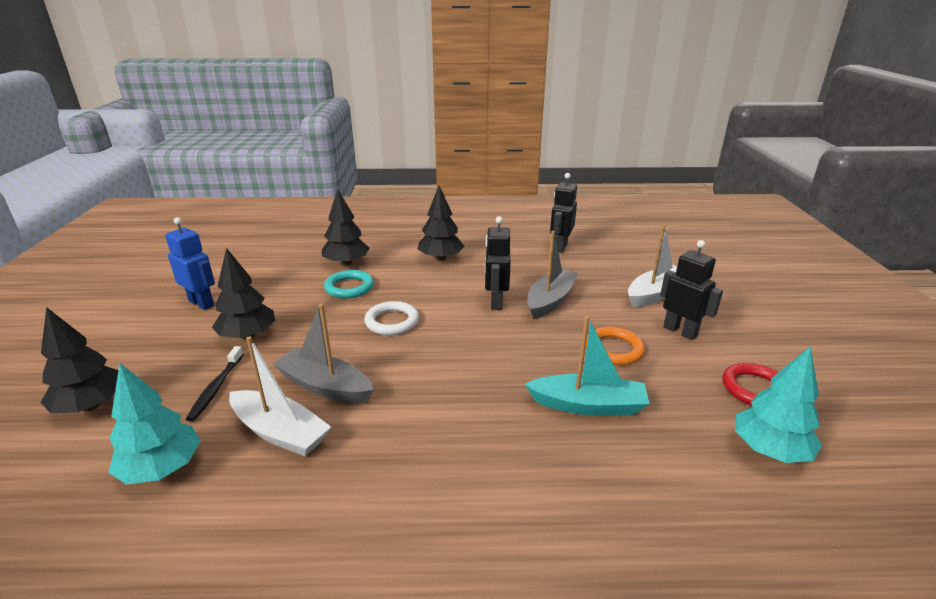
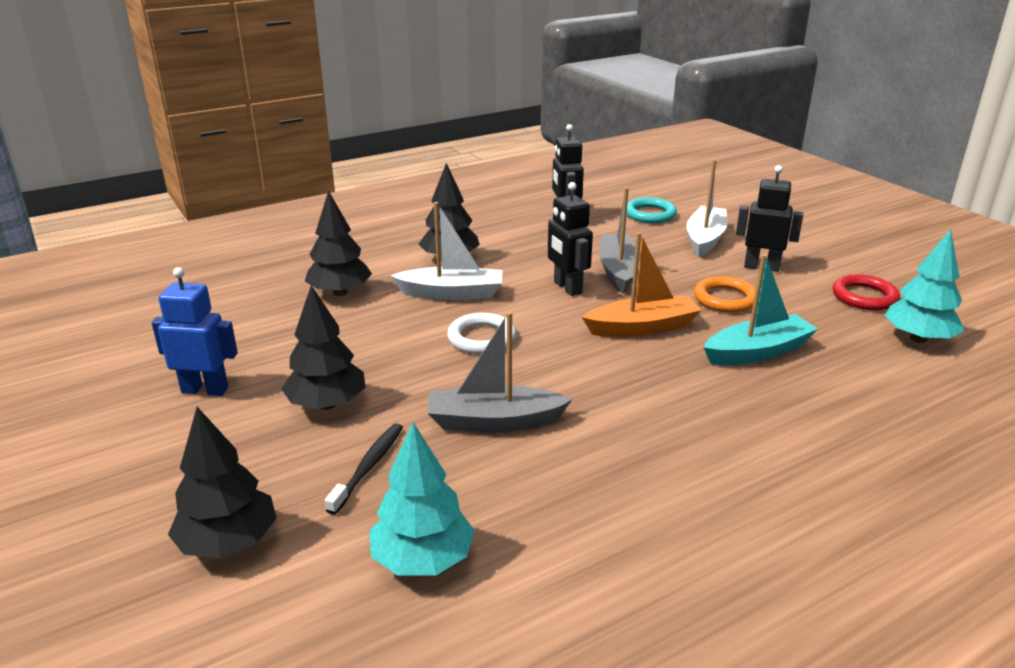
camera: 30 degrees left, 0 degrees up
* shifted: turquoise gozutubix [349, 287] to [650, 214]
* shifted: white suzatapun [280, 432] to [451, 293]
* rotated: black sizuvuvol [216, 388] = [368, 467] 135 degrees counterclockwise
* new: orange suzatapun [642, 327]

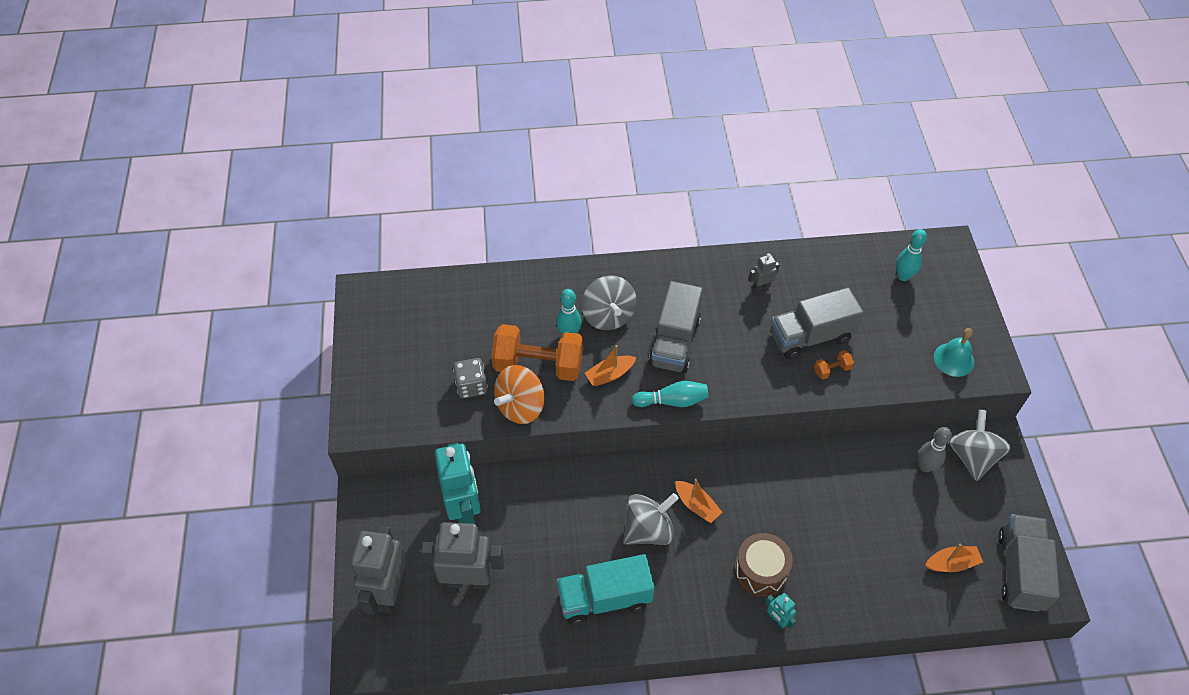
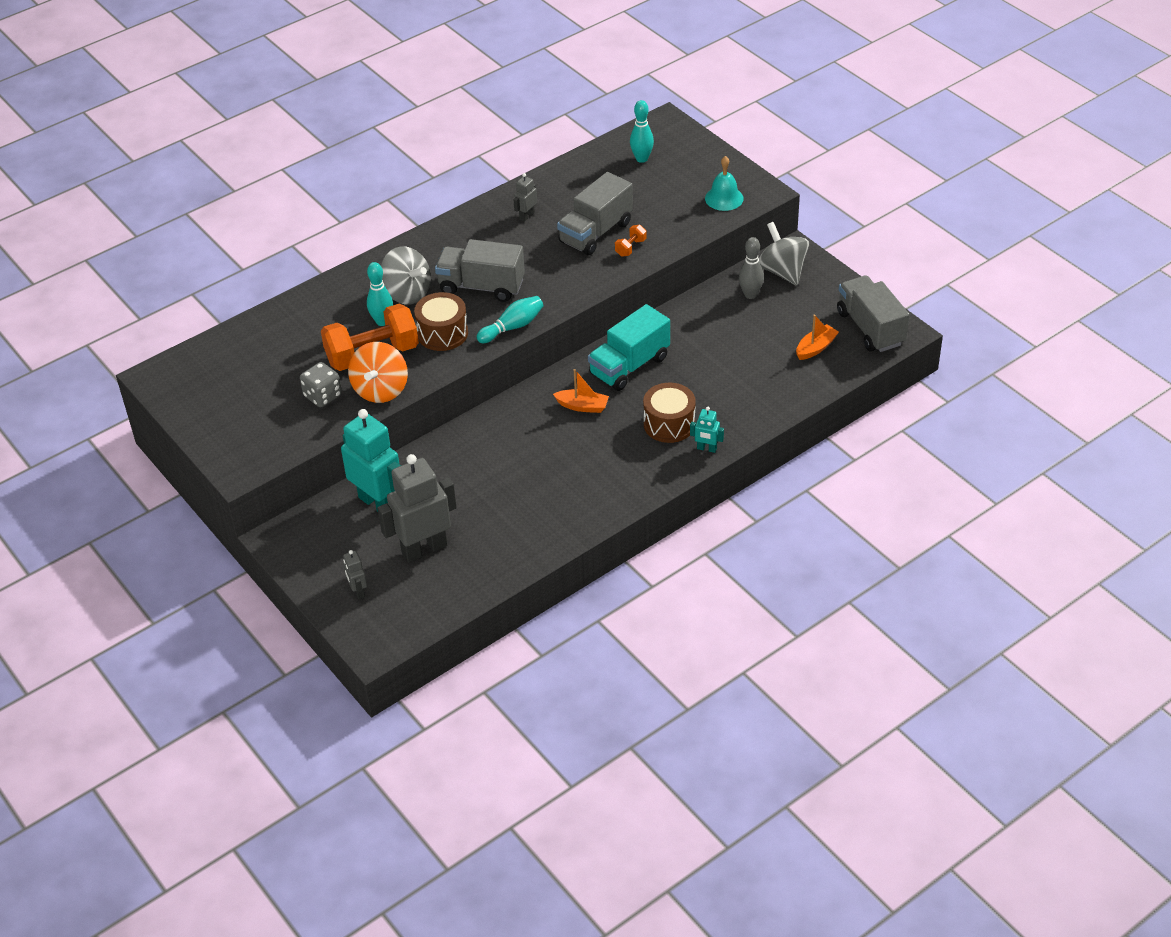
camera: 30 degrees left, 10 degrees down
* rotated: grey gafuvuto [674, 342] = [481, 286] 120 degrees clockwise
* swapped: orange suzatapun [610, 375] to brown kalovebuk [442, 333]
* gone: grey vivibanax [648, 530]
* scaled: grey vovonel [389, 592] = [358, 591] x0.45
* shifted: turquoise gafuvuto [604, 598] to [629, 366]

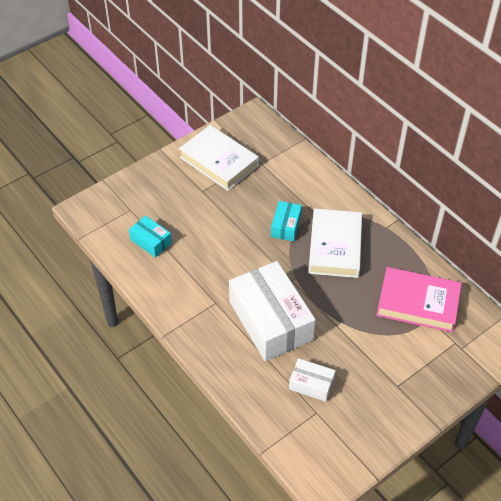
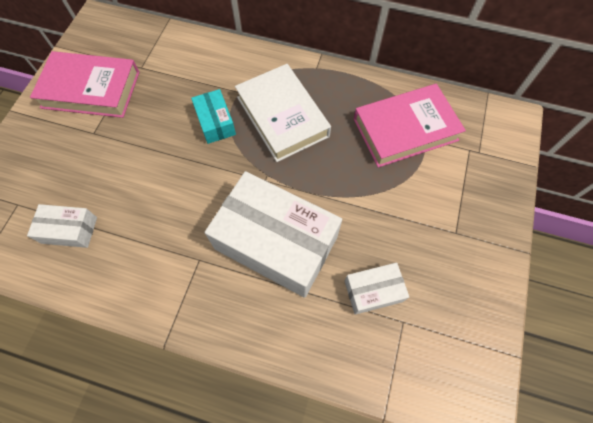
camera: 35 degrees left, 15 degrees up
* repainted: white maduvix [219, 161] to pink maduvix [91, 89]
* repainted: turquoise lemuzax [151, 241] to white lemuzax [69, 230]

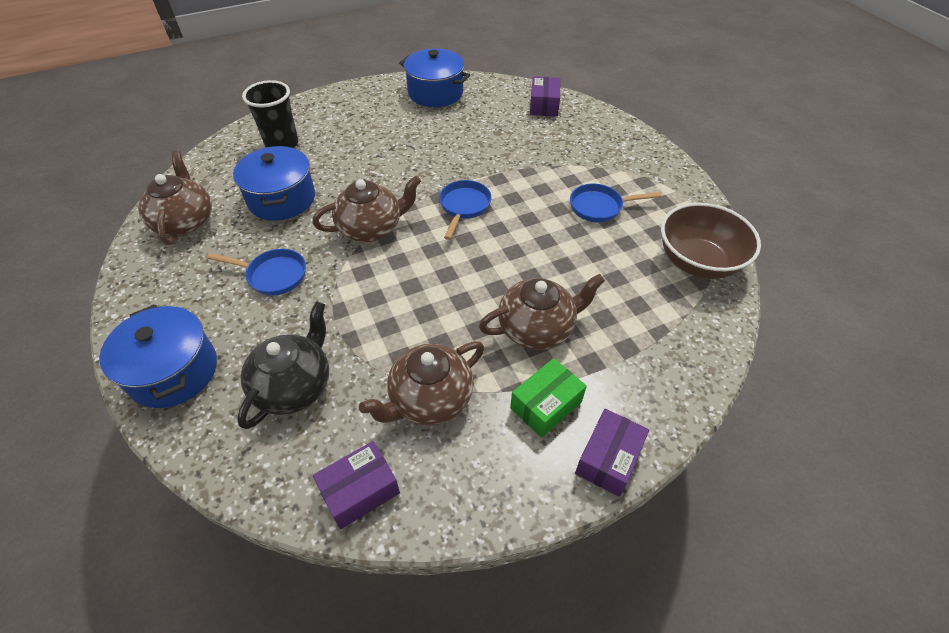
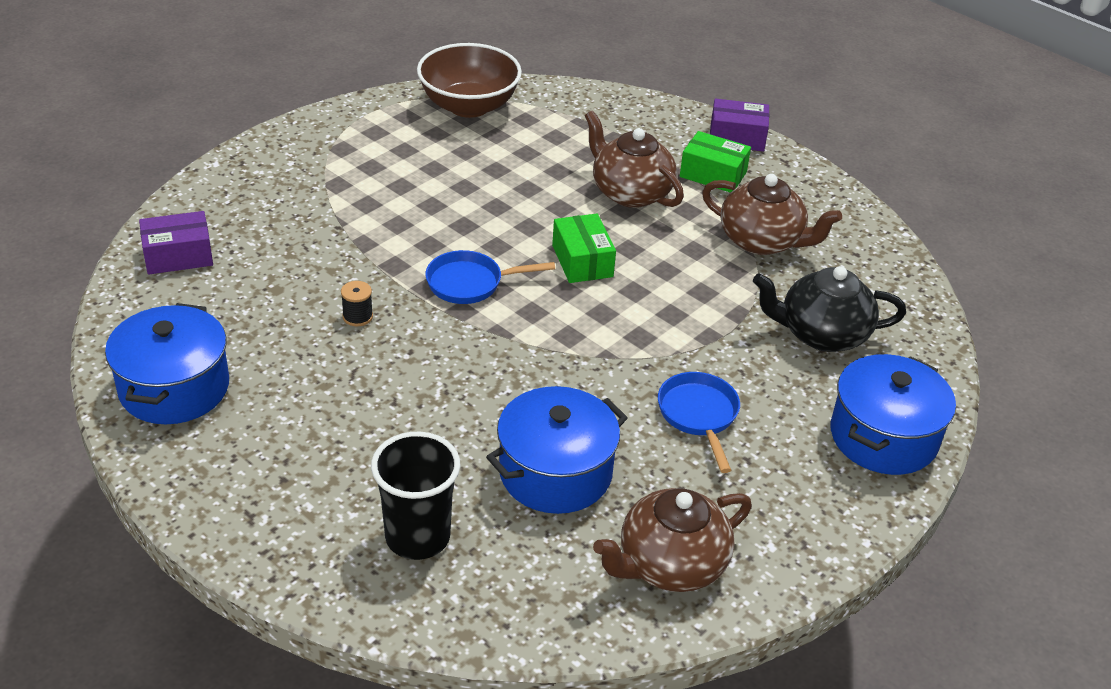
camera: 115 degrees left, 10 degrees down
* gone: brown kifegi [371, 228]
* gone: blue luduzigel [599, 207]
* gone: purple lemuzax [360, 491]
* new: green lemuzax [582, 261]
* new: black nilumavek [357, 316]

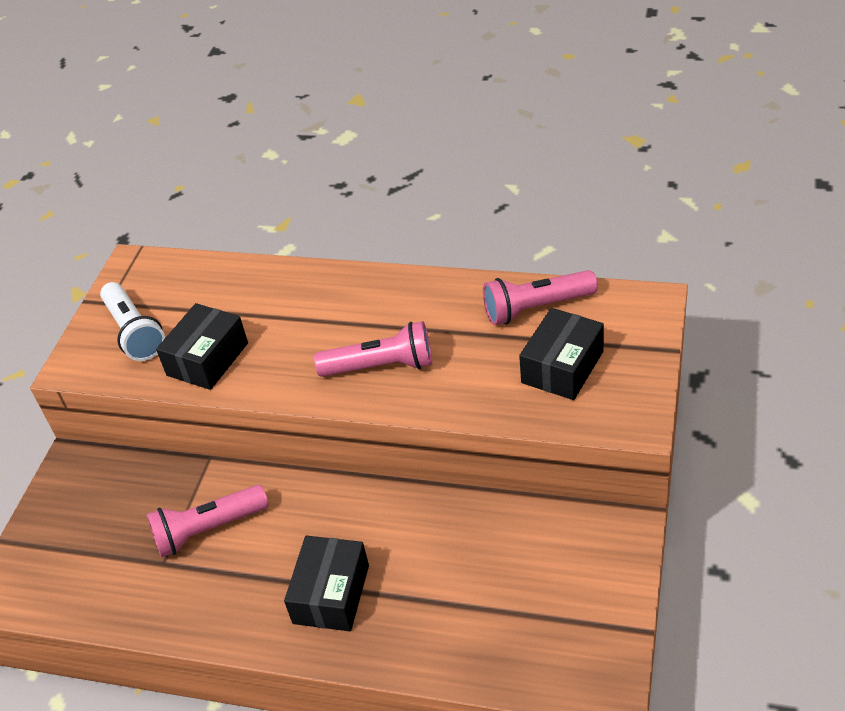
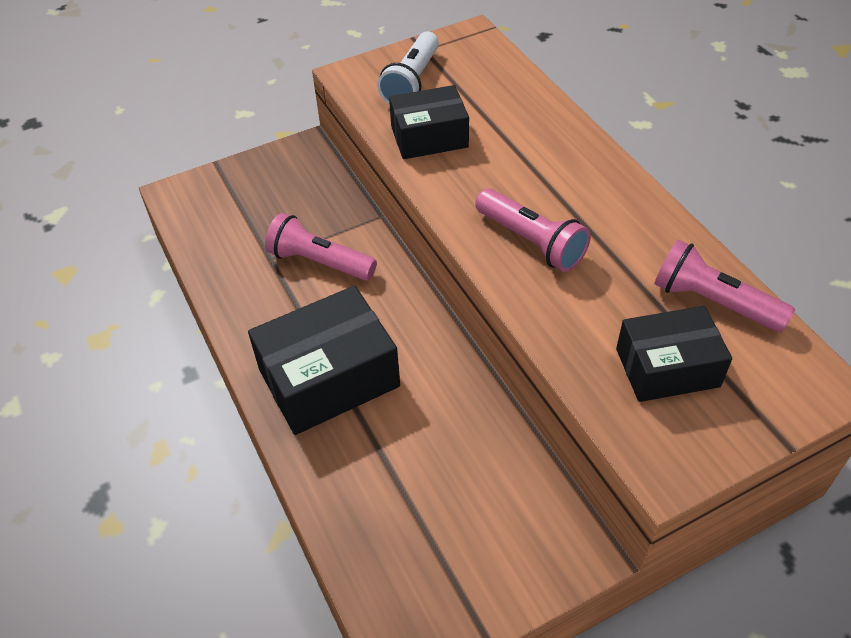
camera: 45 degrees right, 5 degrees up
* scaled: black lemuzax [331, 594] = [329, 378] x1.53

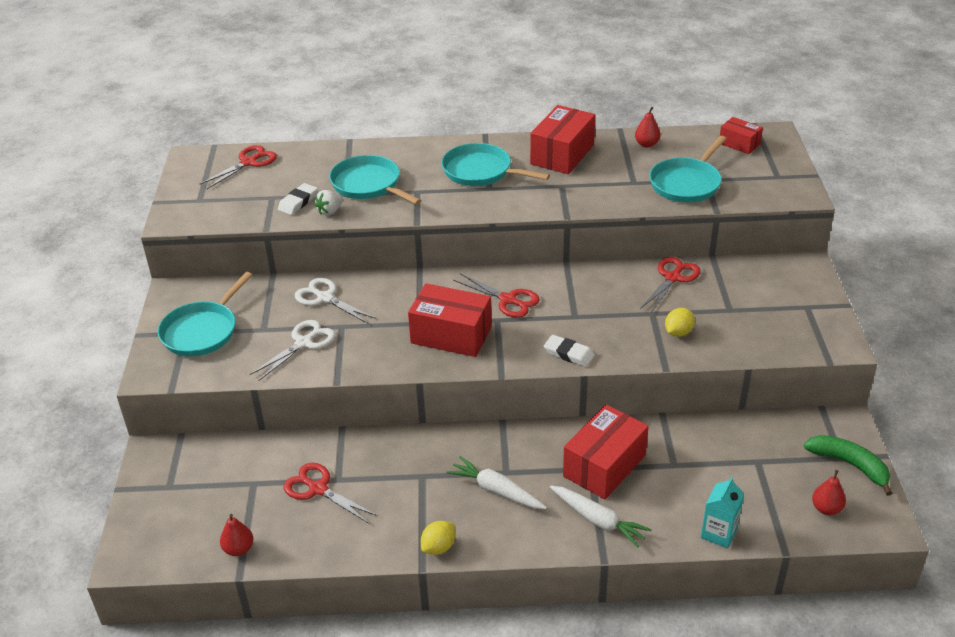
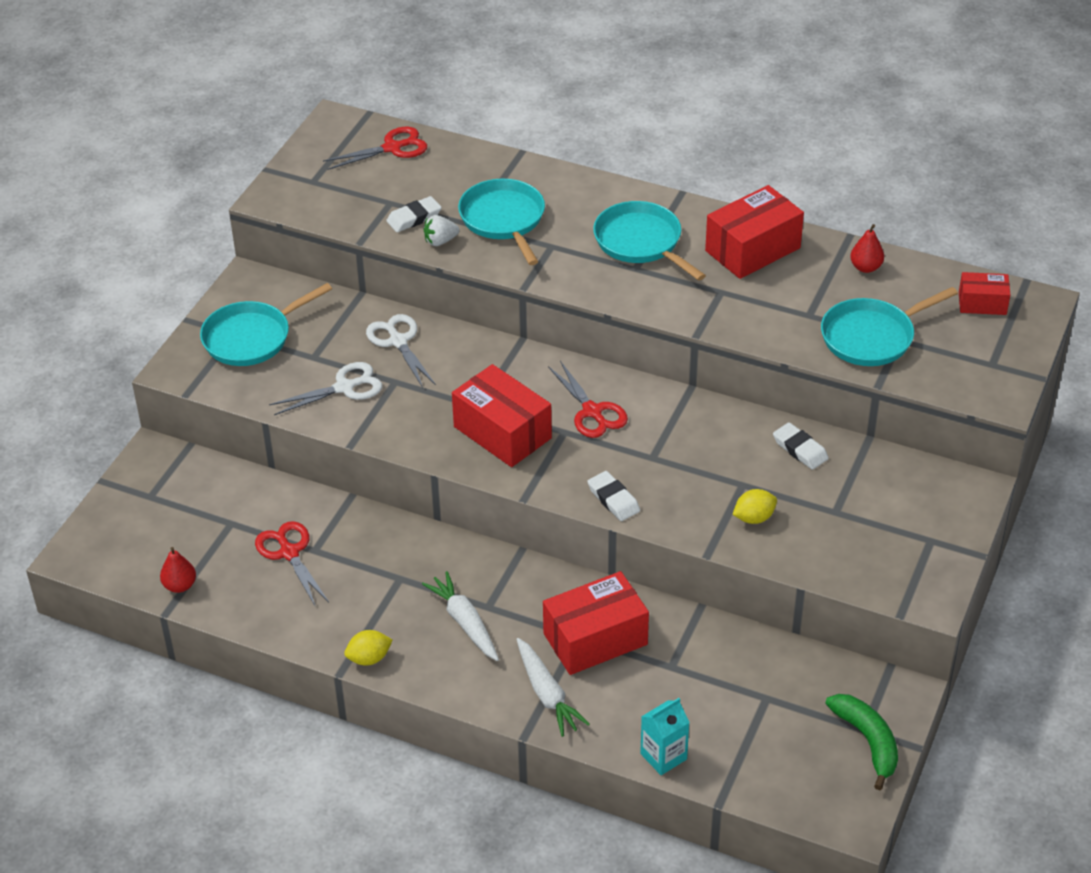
camera: 25 degrees right, 5 degrees up
* rotated: red lemuzax [739, 144] = [982, 303] 60 degrees counterclockwise
* swapped: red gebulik [673, 278] to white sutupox [800, 449]
* gone: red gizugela [826, 509]

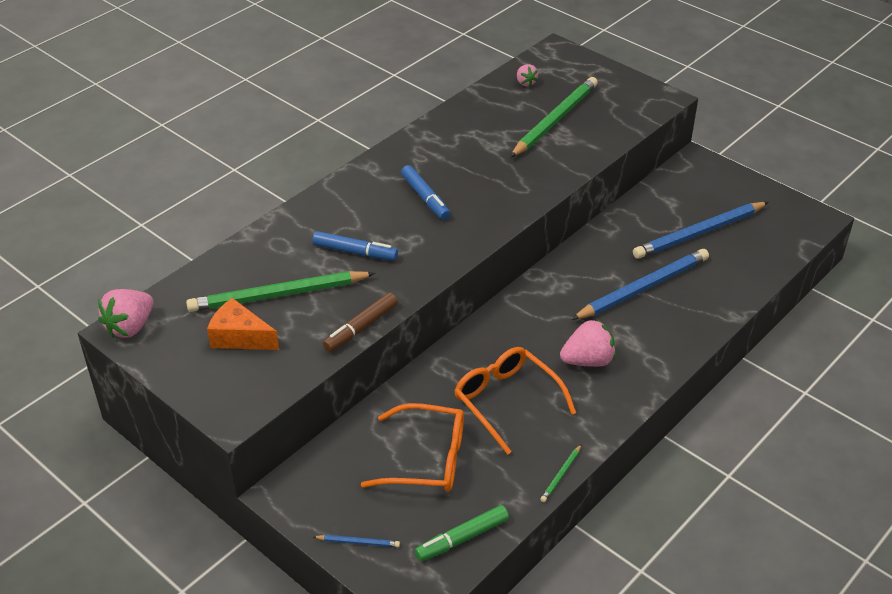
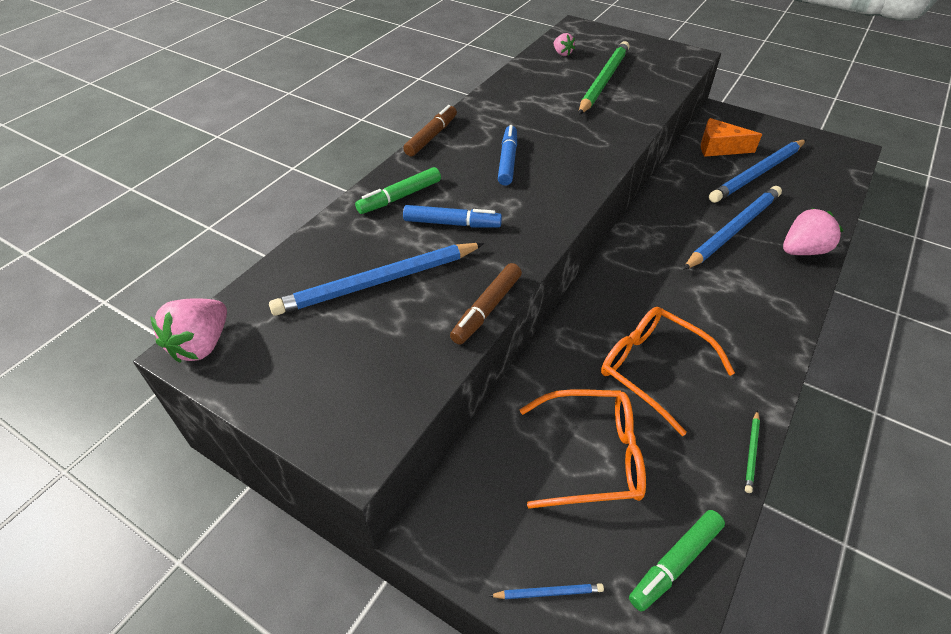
camera: 10 degrees left, 5 degrees up
* rotated: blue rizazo [425, 198] = [507, 161] 135 degrees counterclockwise
* repainted: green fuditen [278, 295] to blue fuditen [378, 281]
* shifted: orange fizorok [240, 337] to [719, 148]
* shifted: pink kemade [588, 360] to [802, 250]
* new: brown rizazo [431, 137]
* new: green rizazo [400, 197]

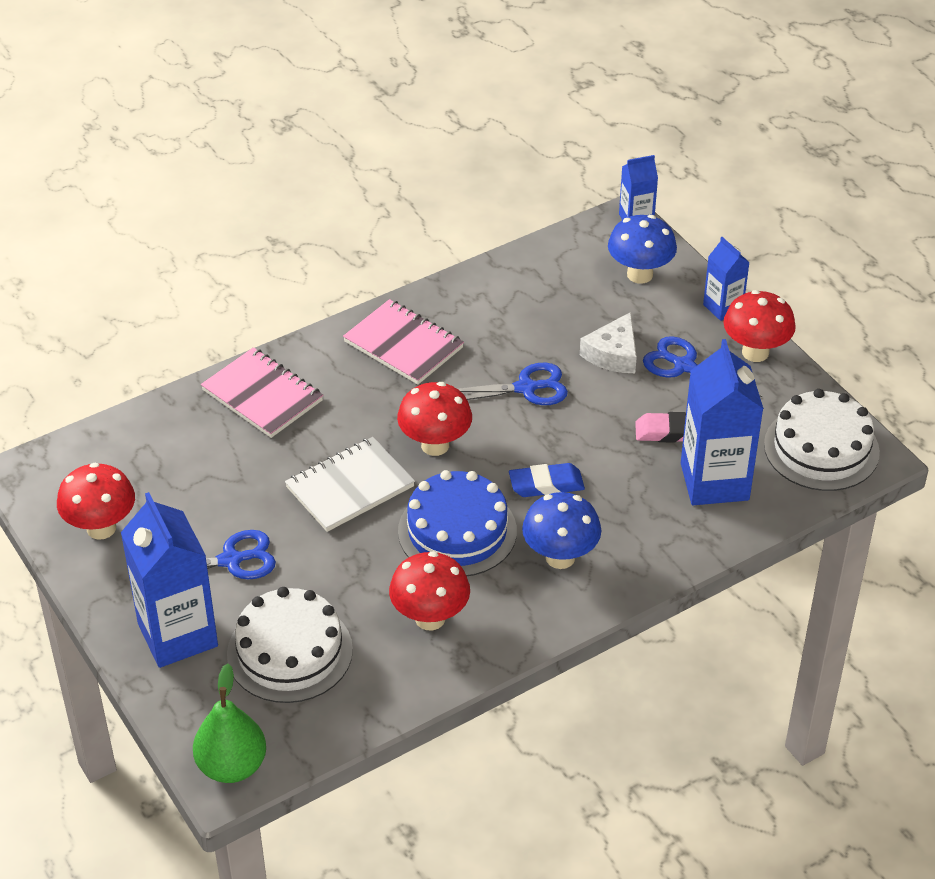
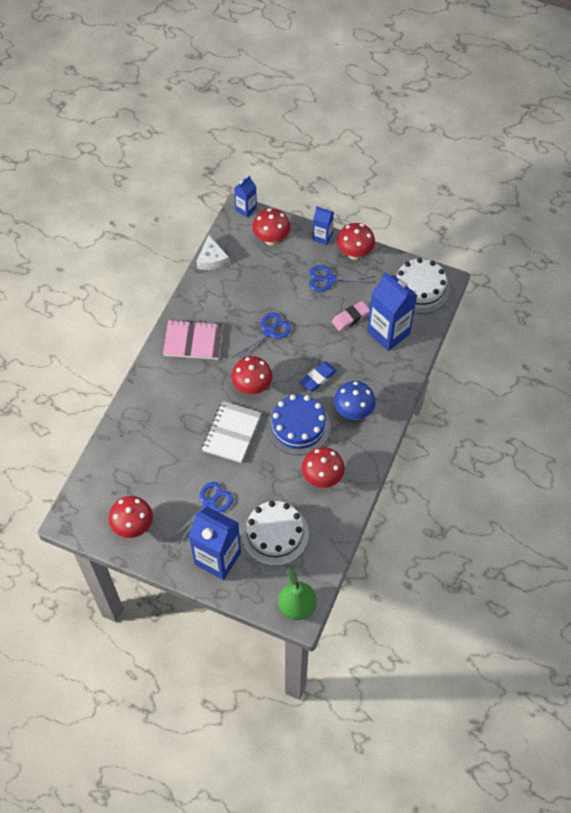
camera: 35 degrees left, 15 degrees up
* repainted: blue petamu [640, 274] to red petamu [271, 239]
* shifted: white fizorok [613, 354] to [212, 259]
* gone: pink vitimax [262, 395]

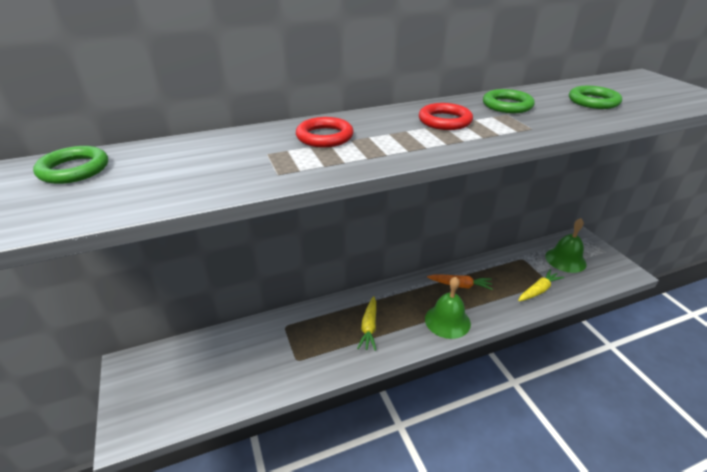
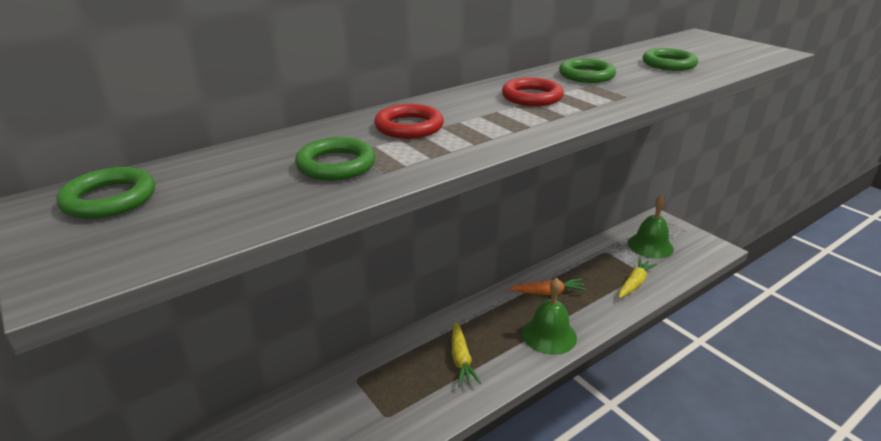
camera: 15 degrees left, 5 degrees down
* new: green gozutubix [336, 165]

